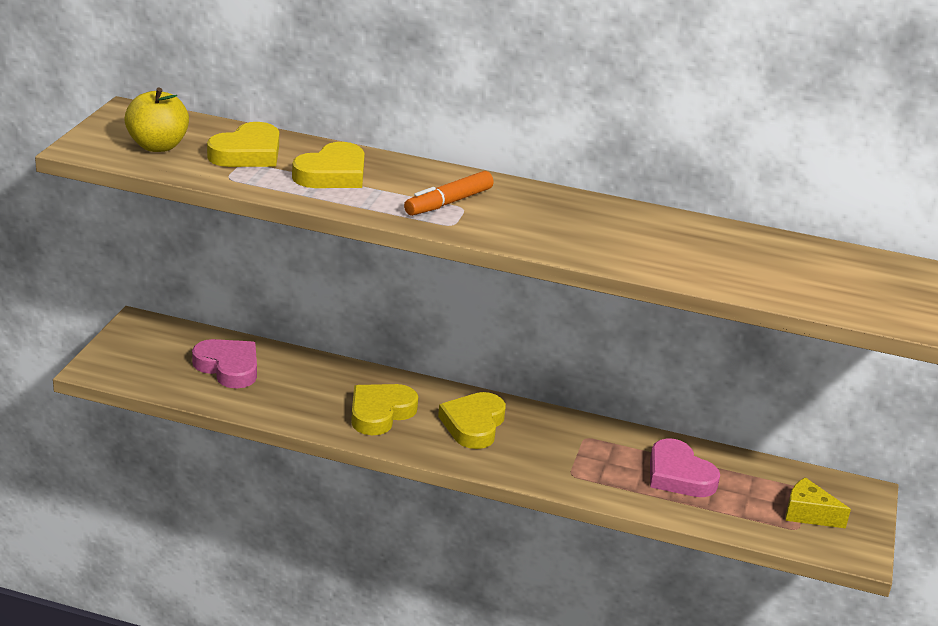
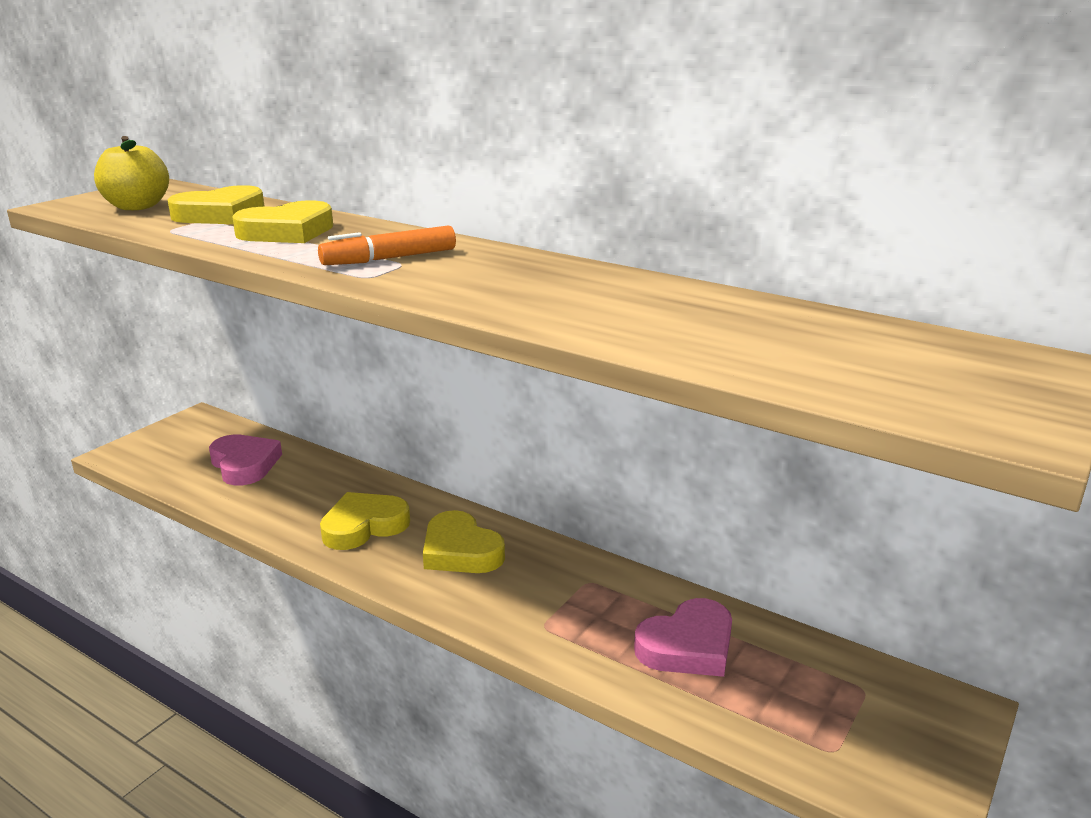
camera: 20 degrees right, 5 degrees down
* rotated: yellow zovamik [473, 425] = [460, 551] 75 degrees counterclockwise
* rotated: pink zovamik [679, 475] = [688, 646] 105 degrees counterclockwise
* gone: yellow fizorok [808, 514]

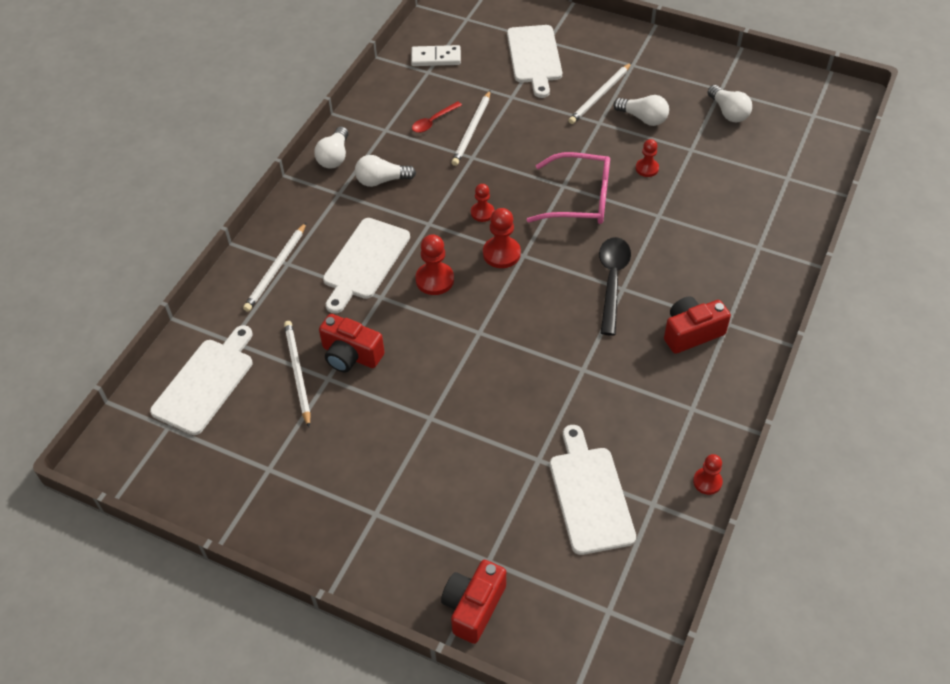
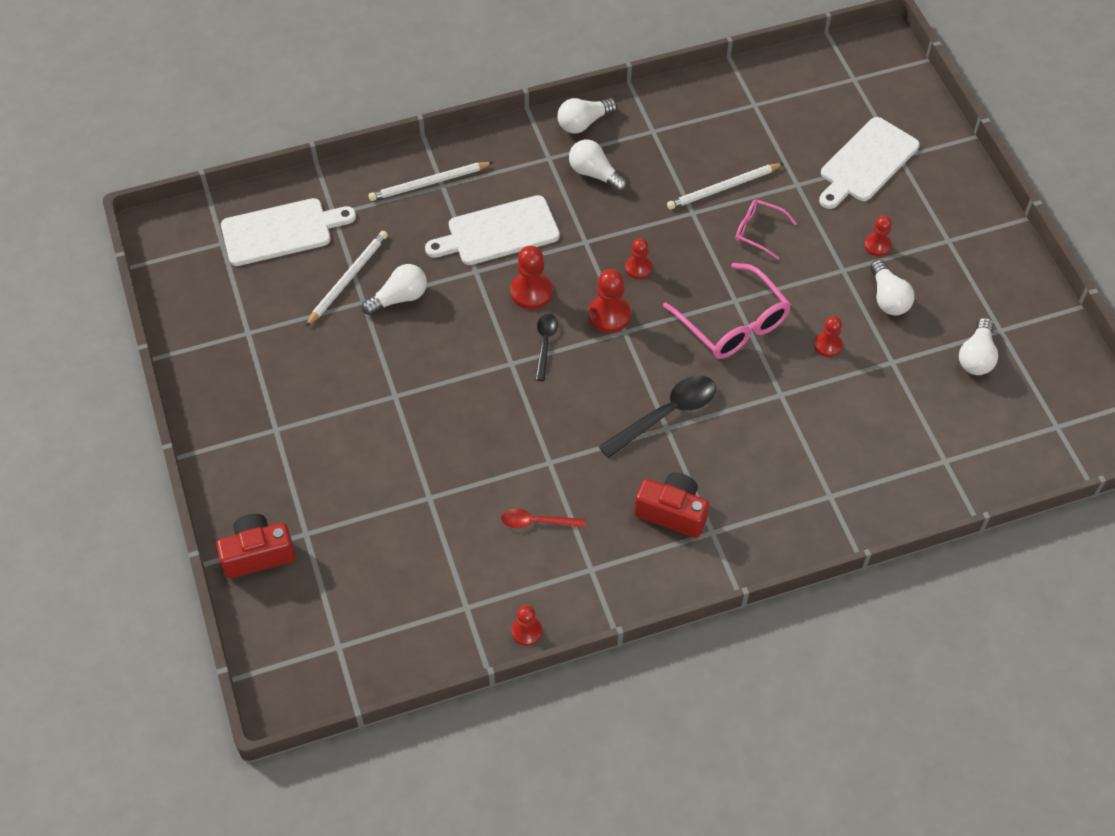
camera: 45 degrees right, 5 degrees up
* gone: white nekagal [436, 58]
* swapped: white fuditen [600, 95] to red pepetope [877, 245]
* shifted: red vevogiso [433, 121] to [537, 522]
* swapped: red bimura [350, 355] to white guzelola [399, 298]
* gone: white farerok [590, 495]
* new: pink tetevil [758, 231]
* new: black vevogiso [545, 344]

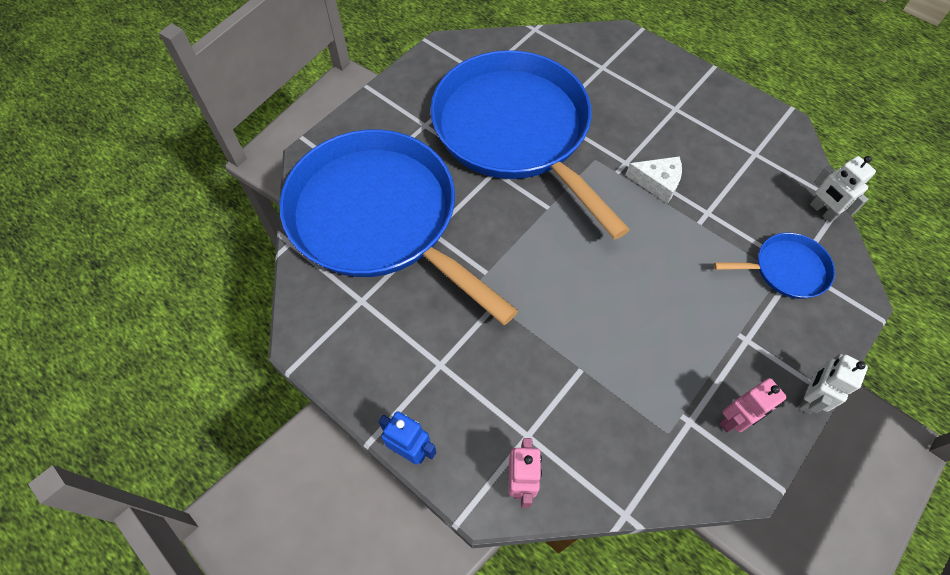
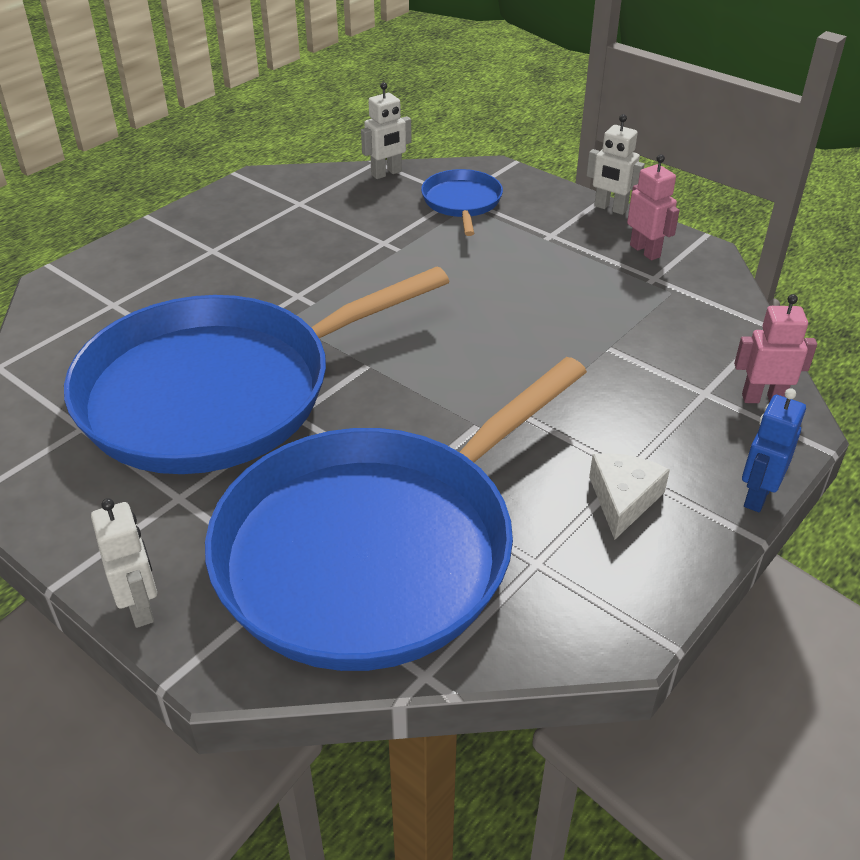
camera: 90 degrees left, 20 degrees down
* shifted: white fizorok [657, 182] to [623, 499]
* new: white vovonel [140, 607]

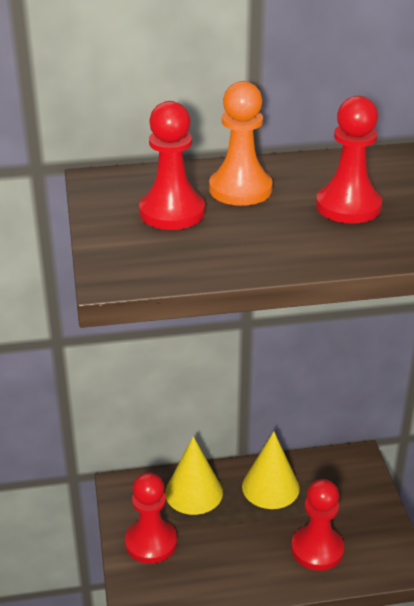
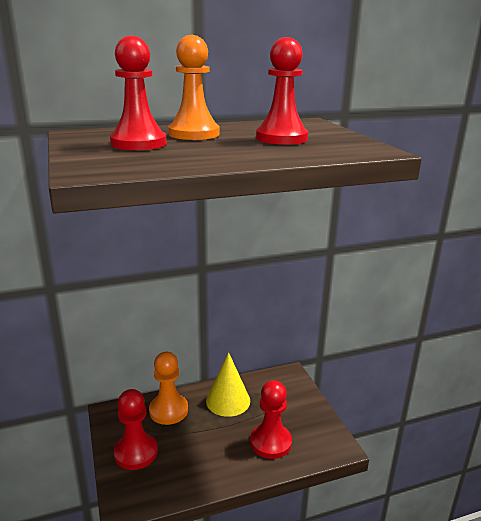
camera: 10 degrees left, 10 degrees down
* swapped: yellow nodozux [194, 492] to orange pepetope [168, 410]

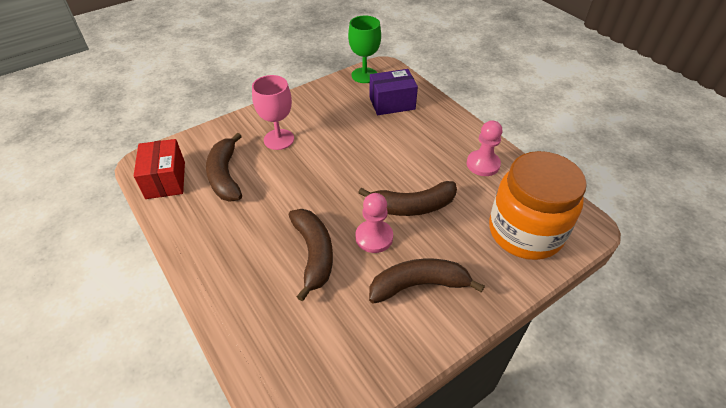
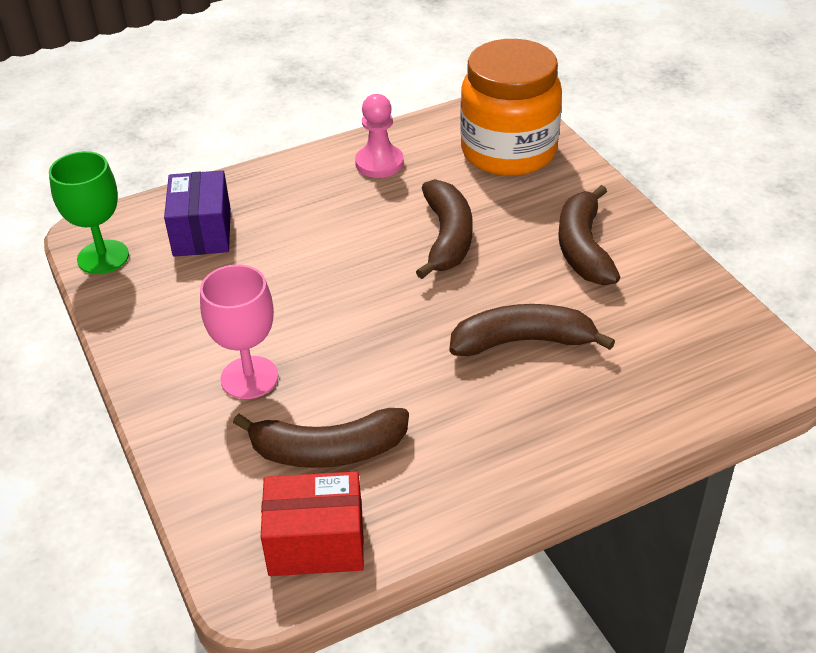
camera: 80 degrees left, 5 degrees down
* gone: pink pepetope [374, 237]

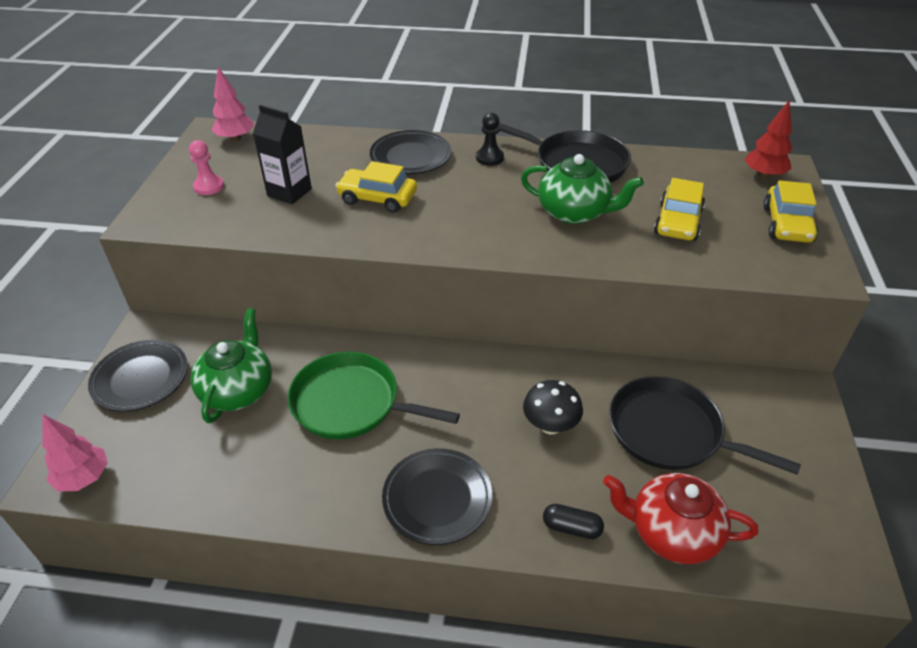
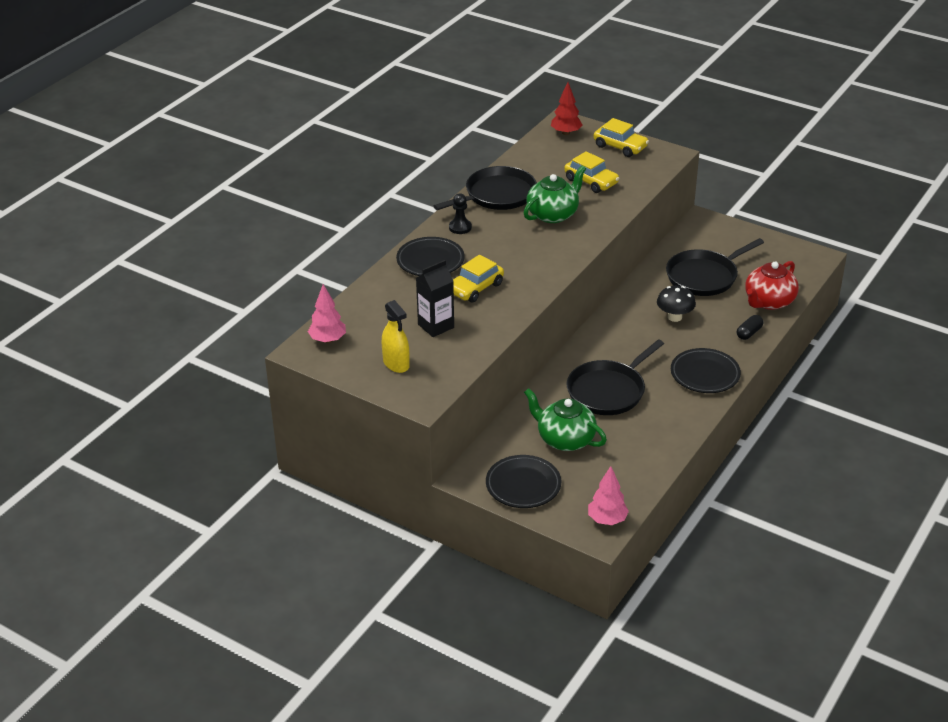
camera: 65 degrees left, 5 degrees down
* swapped: pink pepetope [209, 186] to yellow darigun [396, 363]
* repainted: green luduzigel [351, 403] to black luduzigel [608, 391]

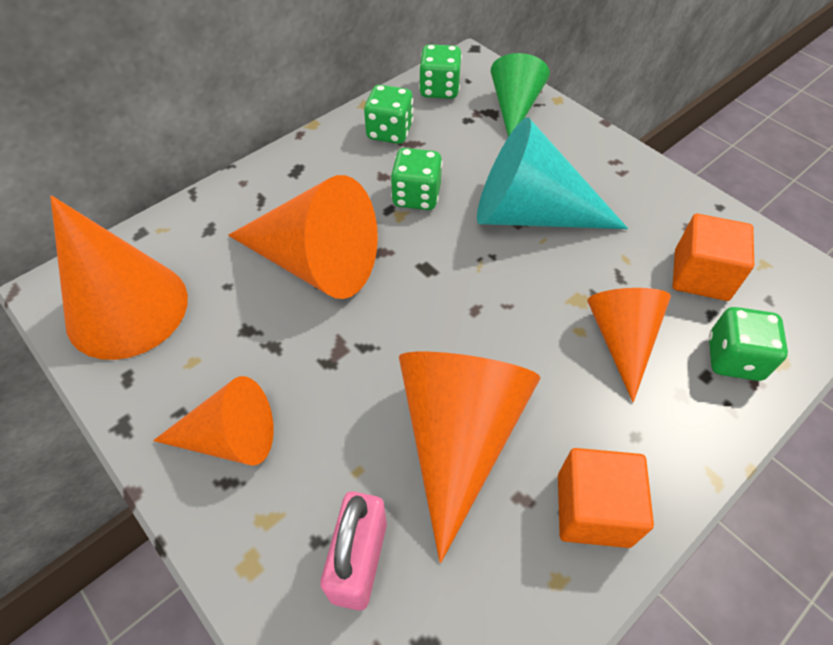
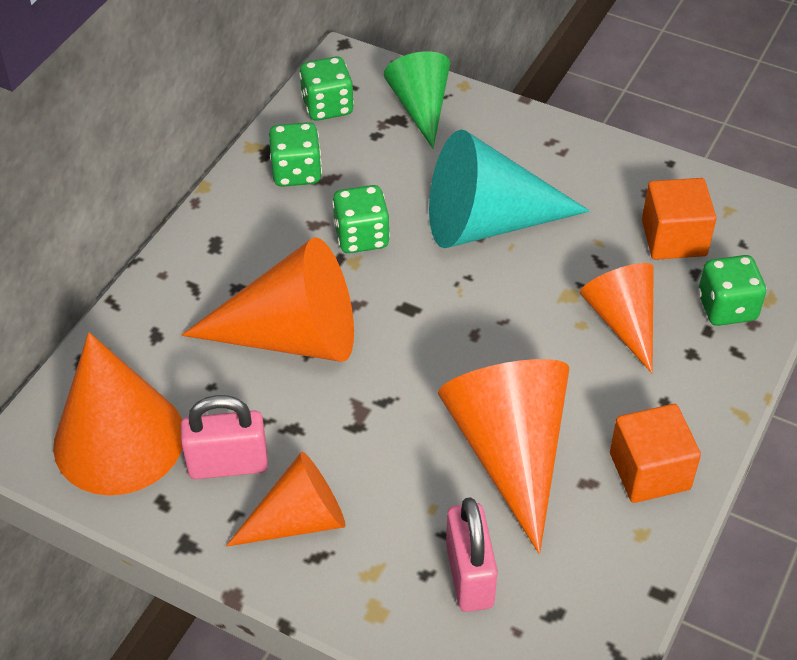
camera: 20 degrees left, 5 degrees down
* new: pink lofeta [228, 464]

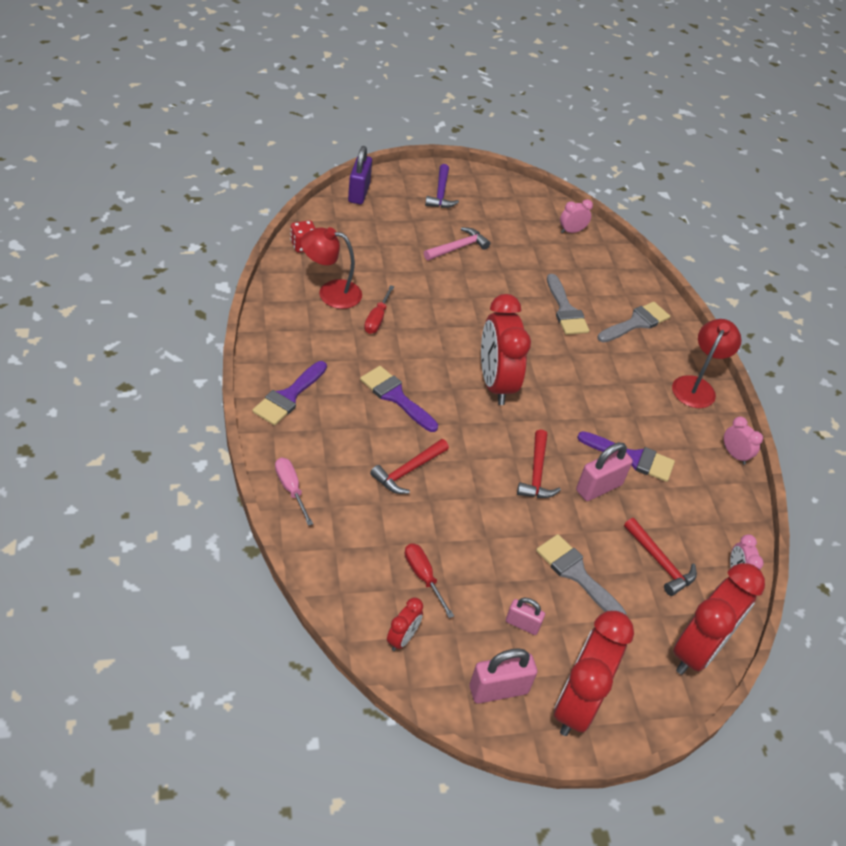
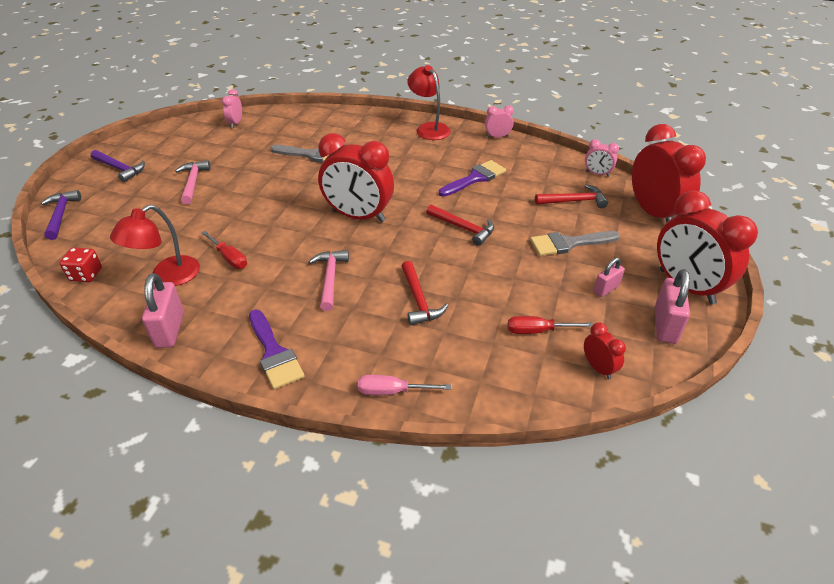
camera: 55 degrees left, 5 degrees down
* swapped: purple lofeta [359, 193] to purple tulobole [61, 215]
* gone: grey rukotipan [636, 323]
* swapped: purple rukotipan [396, 397] to pink tulobole [330, 278]
* shifted: pink lofeta [598, 487] to [170, 329]

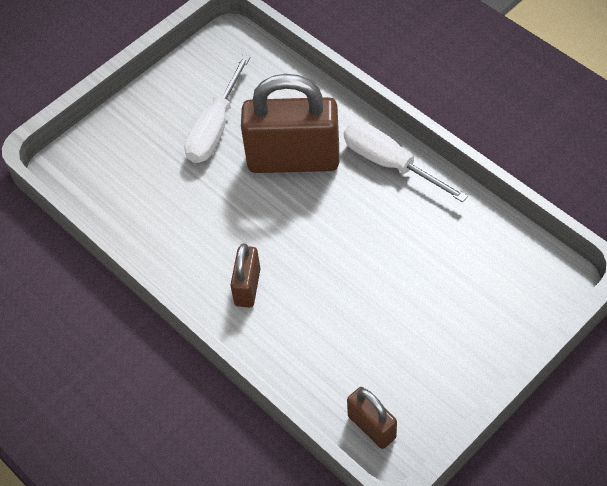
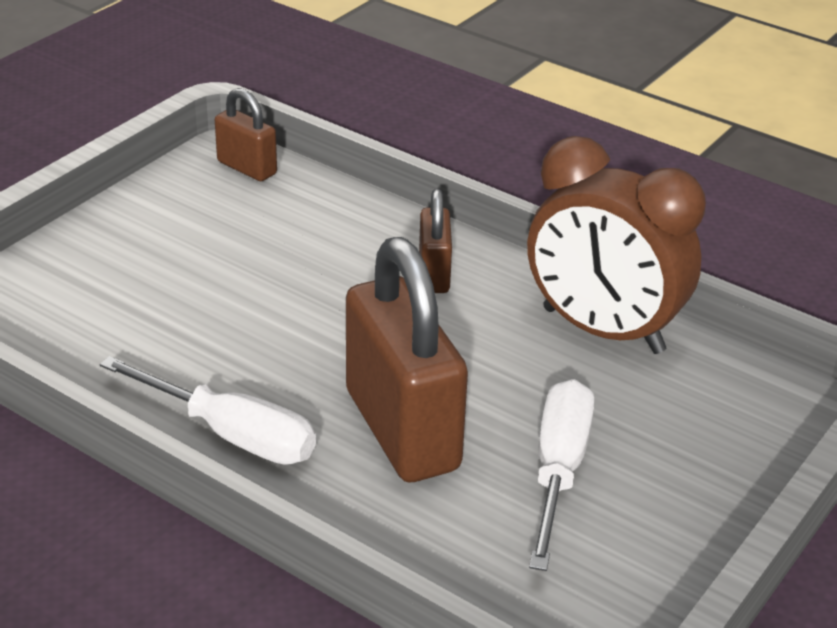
camera: 165 degrees right, 20 degrees down
* rotated: brown lofeta [293, 159] = [402, 430] 75 degrees clockwise
* new: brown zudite [603, 330]

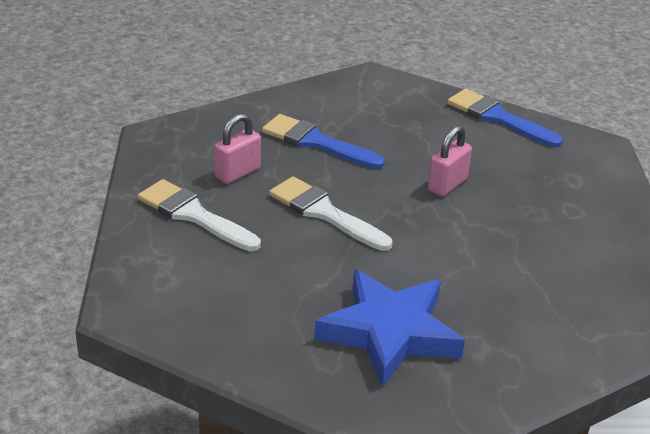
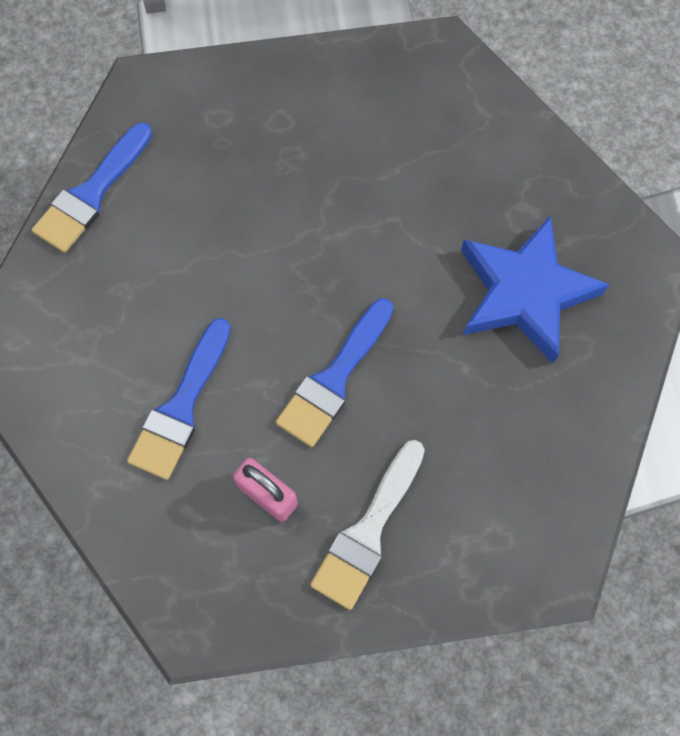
camera: 95 degrees left, 35 degrees up
* gone: pink lofeta [447, 185]
* repainted: white rukotipan [324, 213] to blue rukotipan [334, 378]

